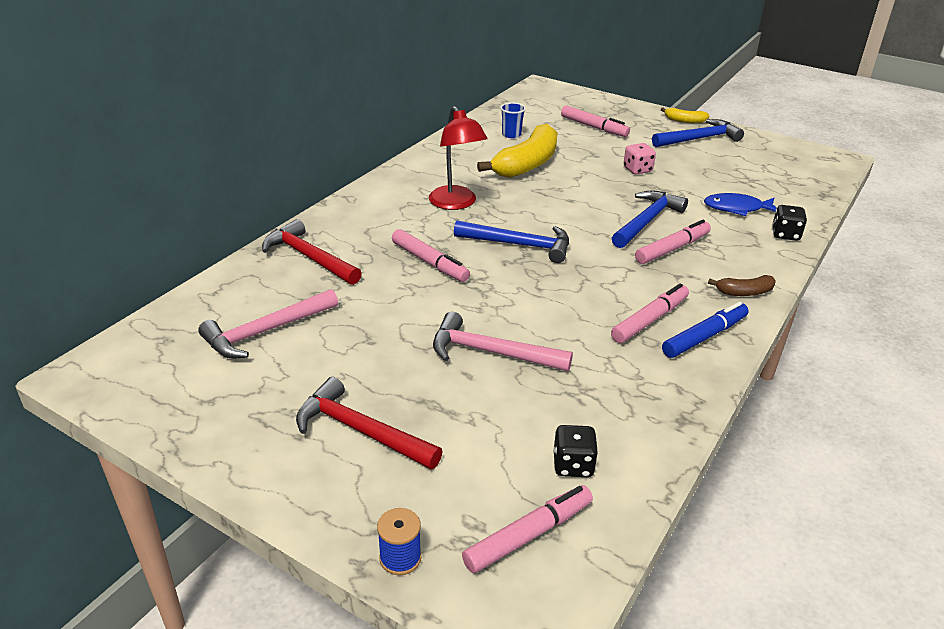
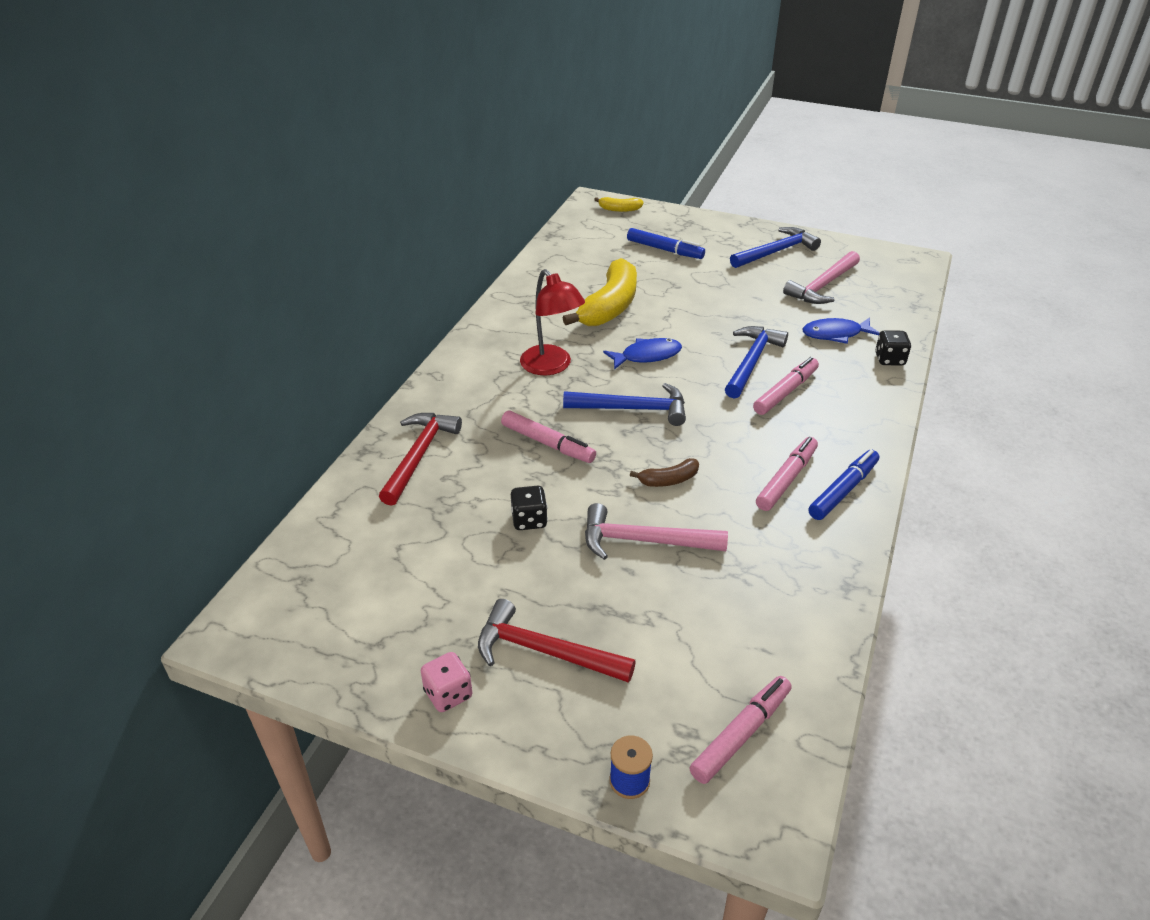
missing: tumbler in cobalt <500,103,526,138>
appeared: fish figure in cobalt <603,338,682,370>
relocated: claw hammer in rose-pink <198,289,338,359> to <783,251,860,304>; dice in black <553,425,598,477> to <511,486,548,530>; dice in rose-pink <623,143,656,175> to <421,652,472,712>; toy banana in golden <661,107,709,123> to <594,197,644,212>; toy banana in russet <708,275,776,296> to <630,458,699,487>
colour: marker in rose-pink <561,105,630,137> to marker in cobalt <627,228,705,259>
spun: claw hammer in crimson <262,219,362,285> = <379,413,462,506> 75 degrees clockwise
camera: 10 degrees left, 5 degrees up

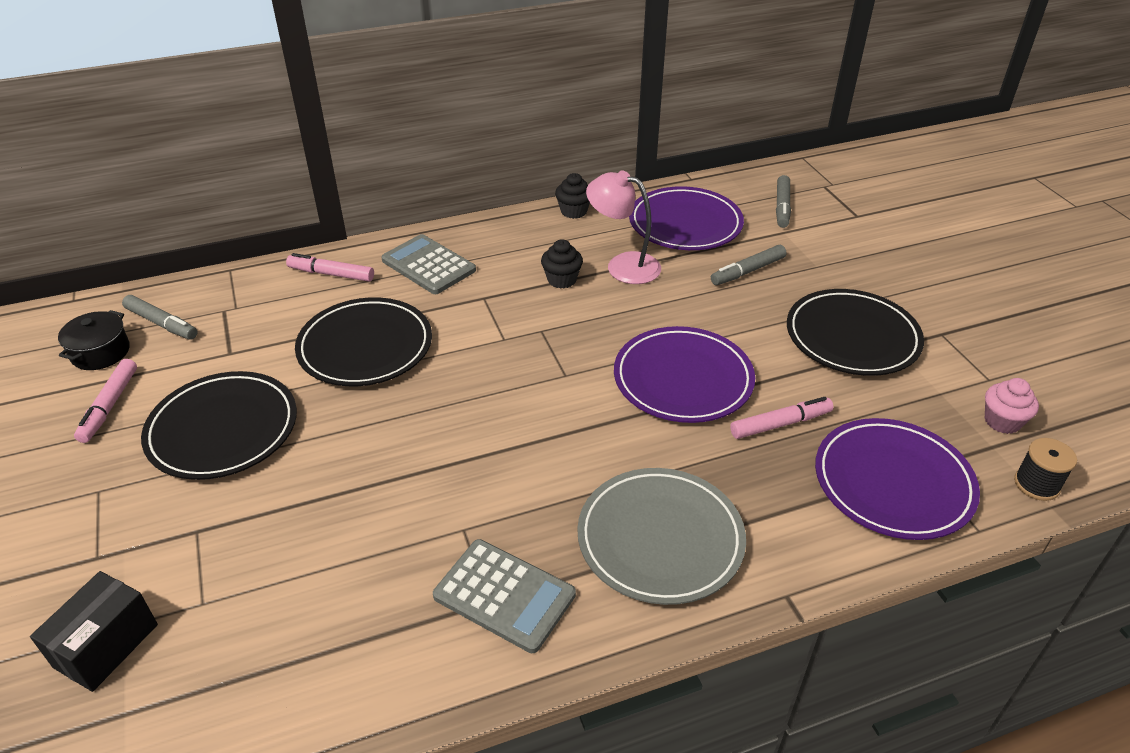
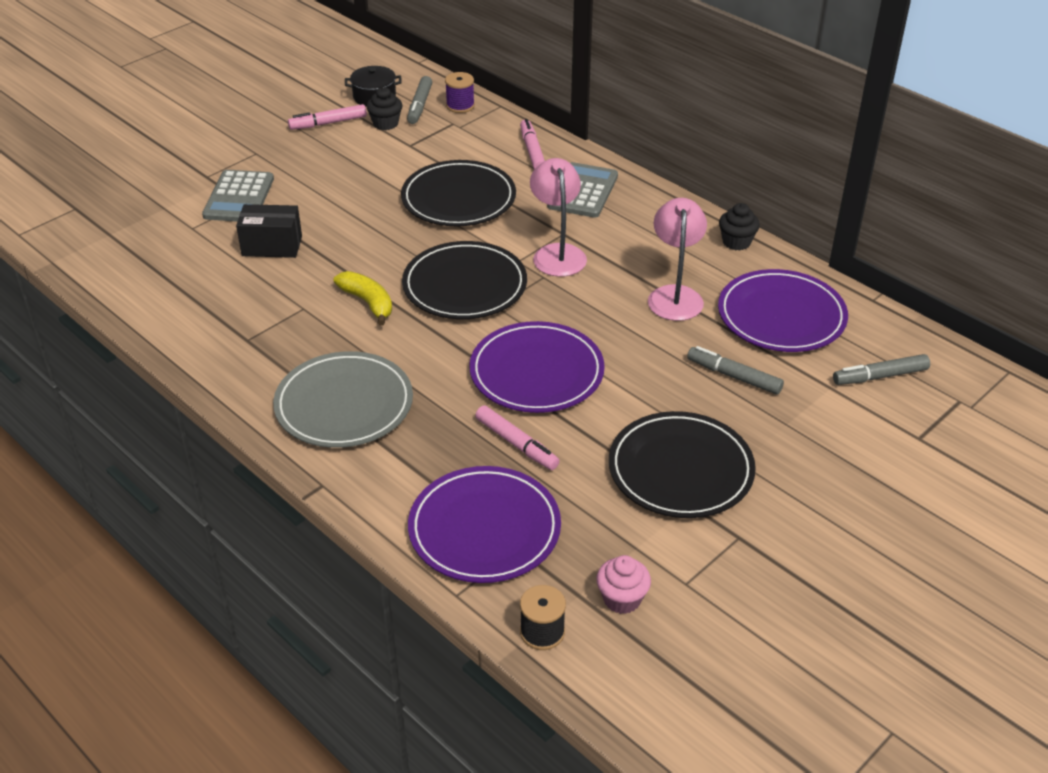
appeared: toy banana in golden <333,271,392,326>; reel of thread in royal purple <445,72,475,113>; lamp in rose-pink <530,158,587,277>
relocated: box in black <30,571,158,692> to <236,204,302,258>; flat dish in black <141,371,297,480> to <402,241,527,319>; pocket calculator in ash-grey <433,539,576,653> to <202,170,274,222>; muffin in black <541,239,583,289> to <367,87,402,130>
camera: 65 degrees right, 0 degrees up

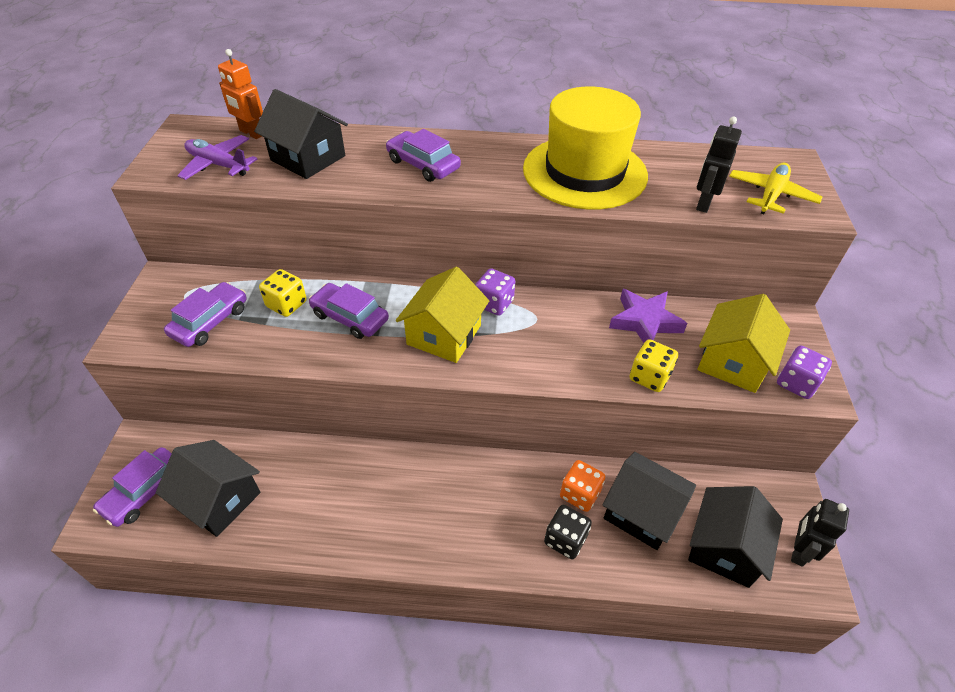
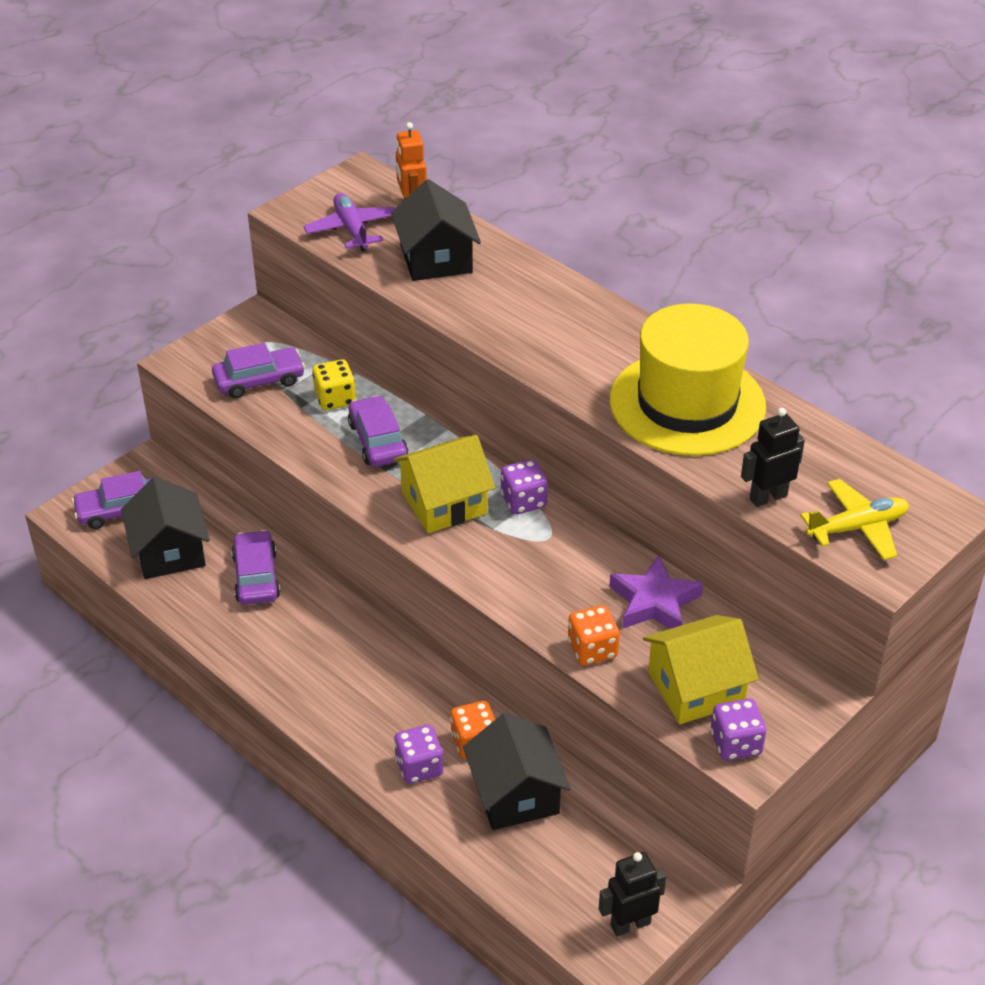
missing: cottage in black <688,486,783,588>
relocated: car in royal purple <386,129,461,182> to <231,530,280,605>
colour: dice in black <544,505,592,559> to dice in royal purple <394,725,443,784>; dice in golden <629,339,678,392> to dice in orange-coloured <568,605,620,666>
camera: 40 degrees right, 5 degrees down

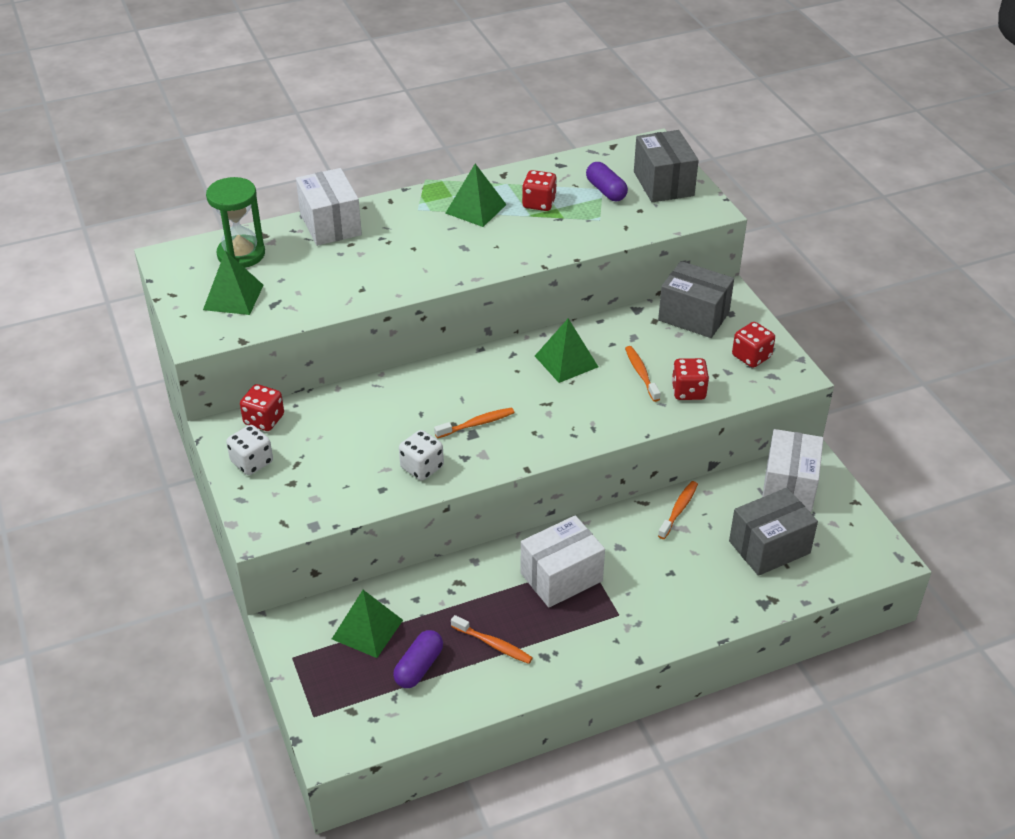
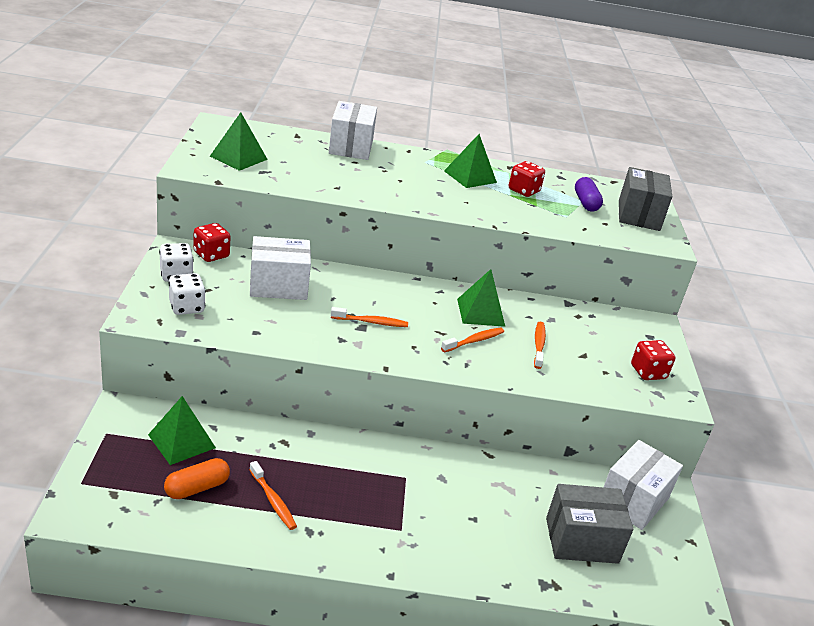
missing: sandglass in leaf-green <206,177,265,268>; box in ash-grey <658,261,734,338>; dice in crimson <672,358,709,400>
relocated: dice in pure white <399,430,444,481> to <169,273,206,315>; box in pure white <520,515,605,607> to <250,236,311,300>; dental brush in orange-coloured <658,481,698,539> to <441,327,504,352>
colour: capsule in royal purple <393,630,443,688> to capsule in orange-coloured <164,458,230,499>
camera: 20 degrees right, 10 degrees down

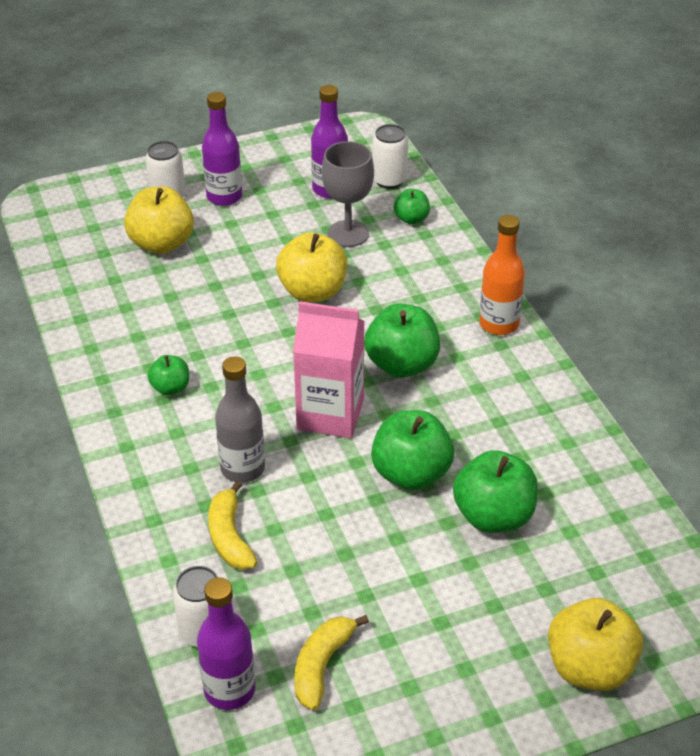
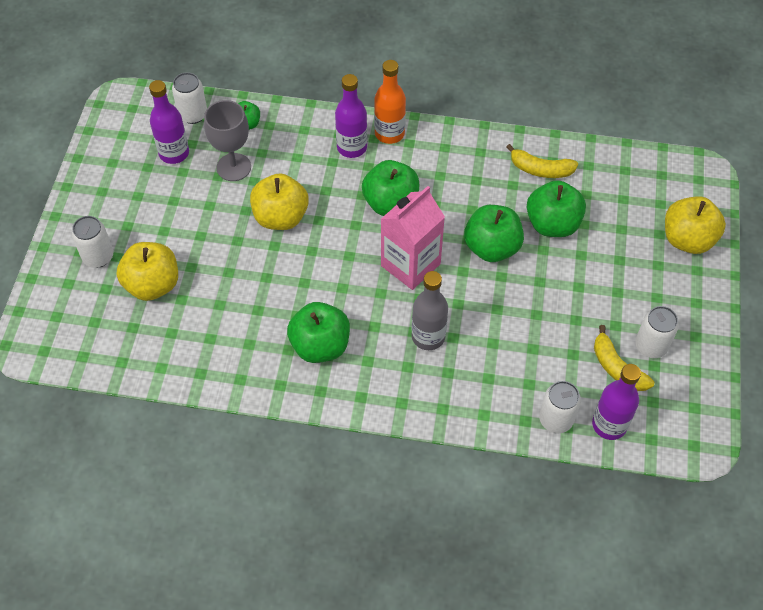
appeared: soda can in pure white <635,306,679,358>
relocated: flask in royal purple <202,92,242,206> to <335,74,367,158>; toy banana in golden <208,481,257,570> to <506,144,578,178>
size: apple in leaf-green <148,355,189,395> = <287,302,350,363> x1.84
camera: 60 degrees left, 15 degrees up

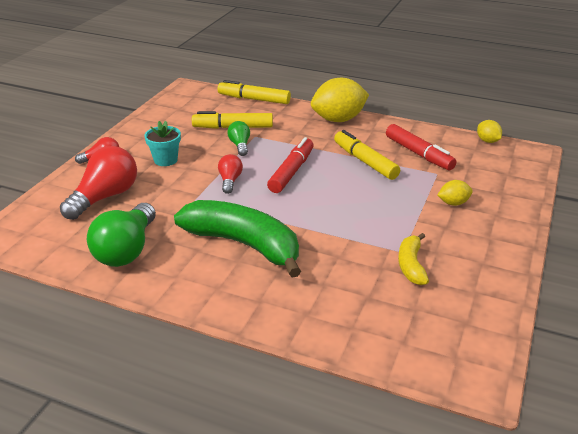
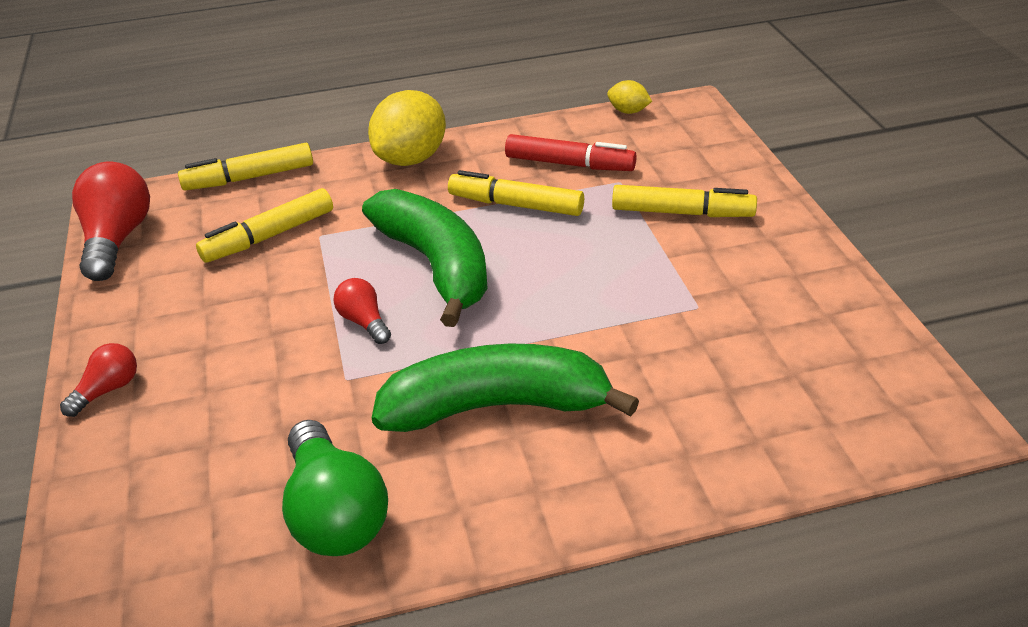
missing: plant pot in aqua <145,121,181,166>; bulb in leaf-green <227,121,250,156>; toy banana in golden <398,233,429,285>
relocated: bulb in crimson <60,146,137,220> to <72,162,150,281>
exchanged: marker in crimson <267,137,314,193> to toy banana in leaf-green <362,189,488,327>; toy lemon in golden <438,180,473,206> to marker in golden <612,185,757,217>
camera: 35 degrees left, 5 degrees up

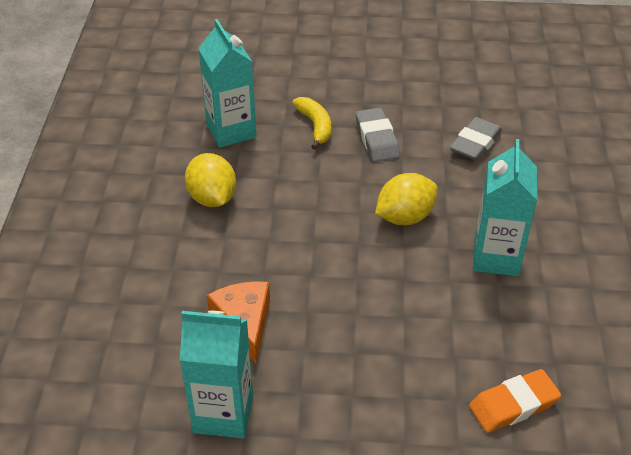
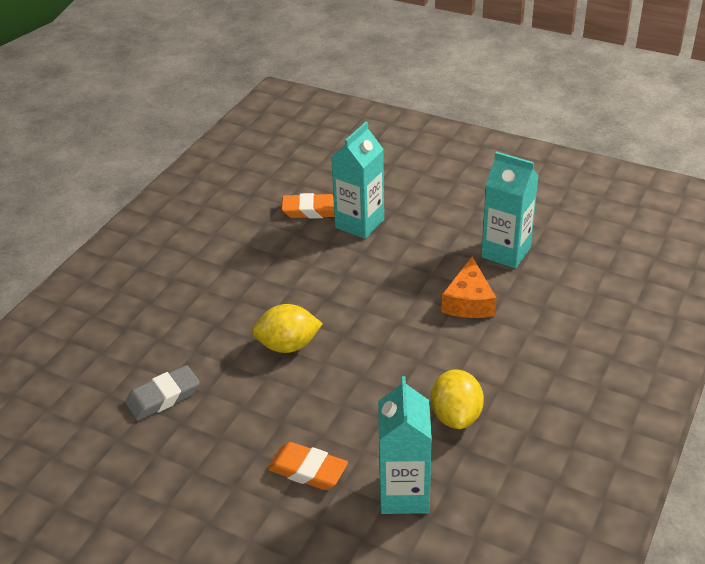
missing: gum eraser in ash-grey <356,108,400,162>
relocated: milk carton in aqua <473,139,537,276> to <331,122,384,239>
exchanged: toy banana in golden <292,97,331,149> to gum eraser in orange-coloured <267,442,348,490>
camera: 155 degrees left, 5 degrees down

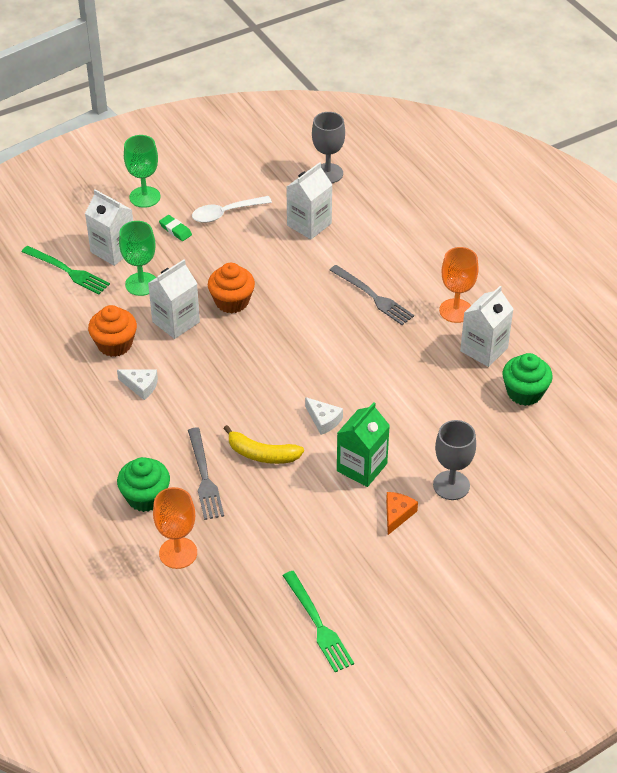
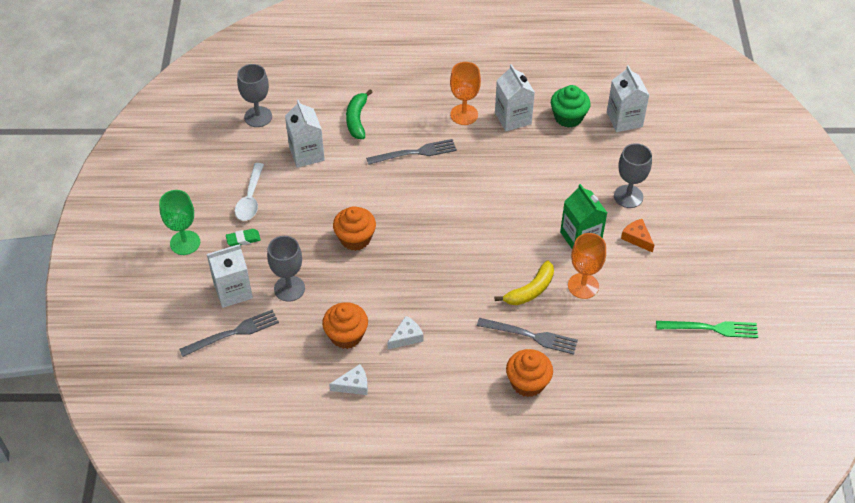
appeared: toy banana in leaf-green <346,89,372,139>
relocated: milk carton in pure white <148,259,200,339> to <607,65,649,132>; goblet in orange-coloured <153,487,197,569> to <568,233,606,299>; cheese wedge in pure white <305,397,343,435> to <329,364,368,395>
colour: dinner fork in leaf-green <22,246,110,294> to dinner fork in ash-grey <179,310,279,357>; muffin in leaf-green <117,457,170,512> to muffin in orange-coloured <506,349,553,397>; goblet in leaf-green <119,221,156,296> to goblet in ash-grey <267,236,305,302>
camera: 60 degrees left, 5 degrees up

